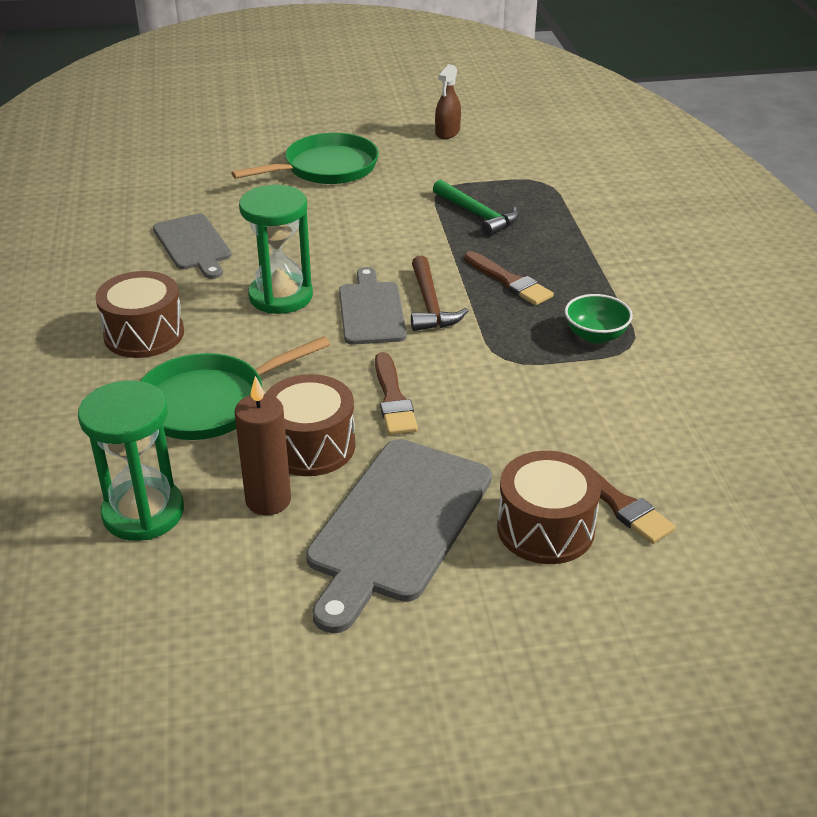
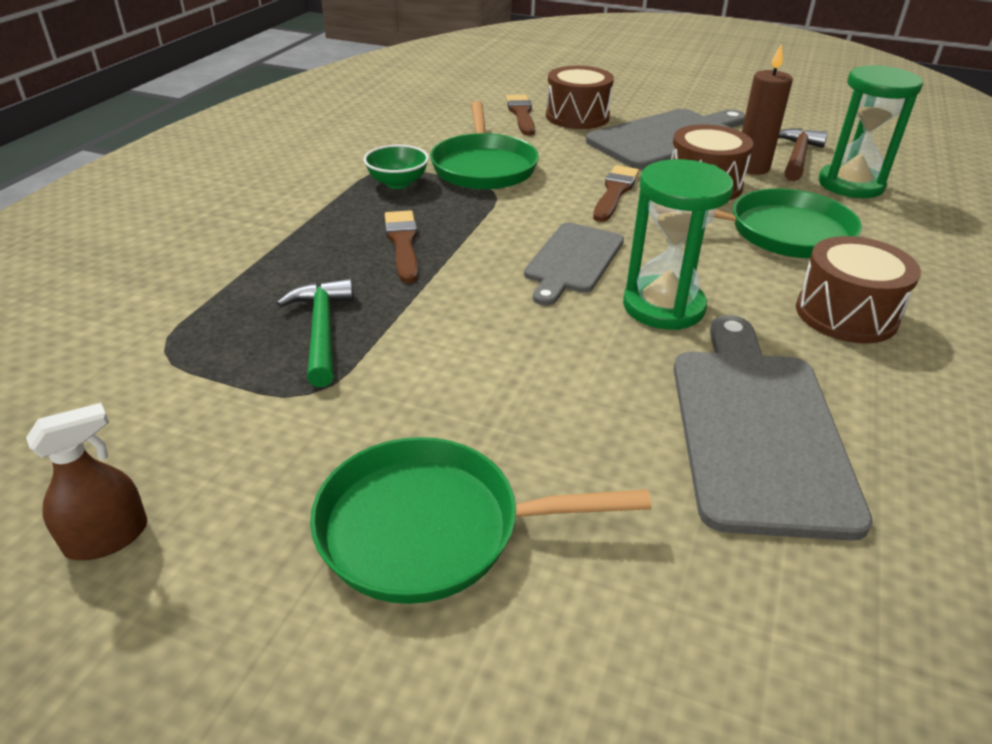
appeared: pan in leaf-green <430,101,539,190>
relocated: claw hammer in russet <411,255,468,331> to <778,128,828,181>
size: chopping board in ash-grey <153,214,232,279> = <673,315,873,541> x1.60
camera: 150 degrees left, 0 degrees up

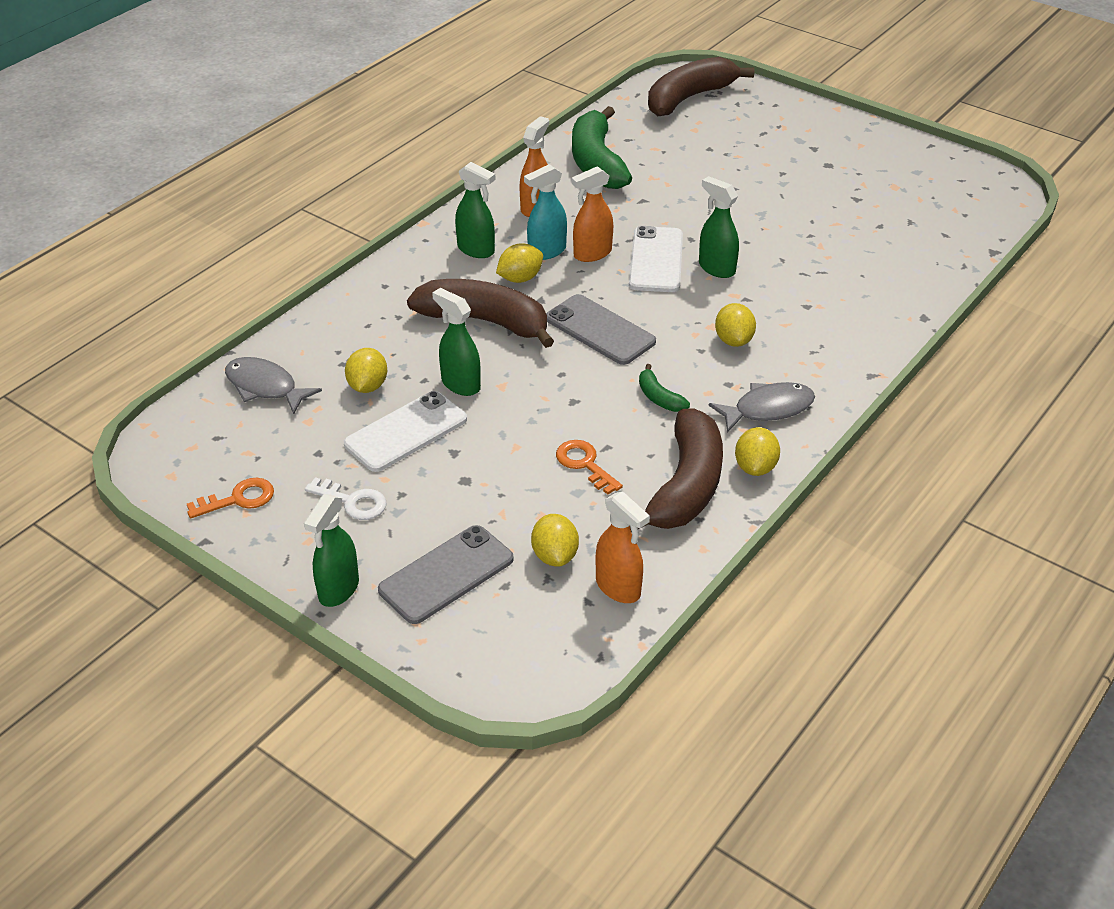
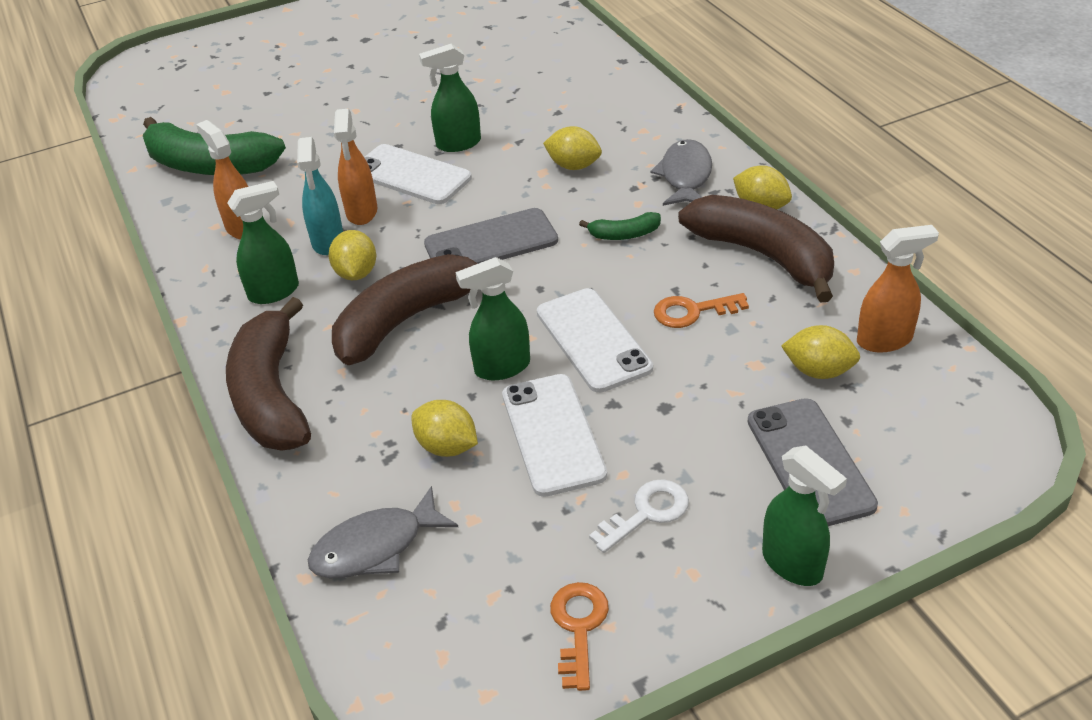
appeared: mobile phone in pure white <537,288,653,393>
relocated: toy banana in russet <648,57,754,116> to <226,297,311,451>
camera: 60 degrees left, 0 degrees up

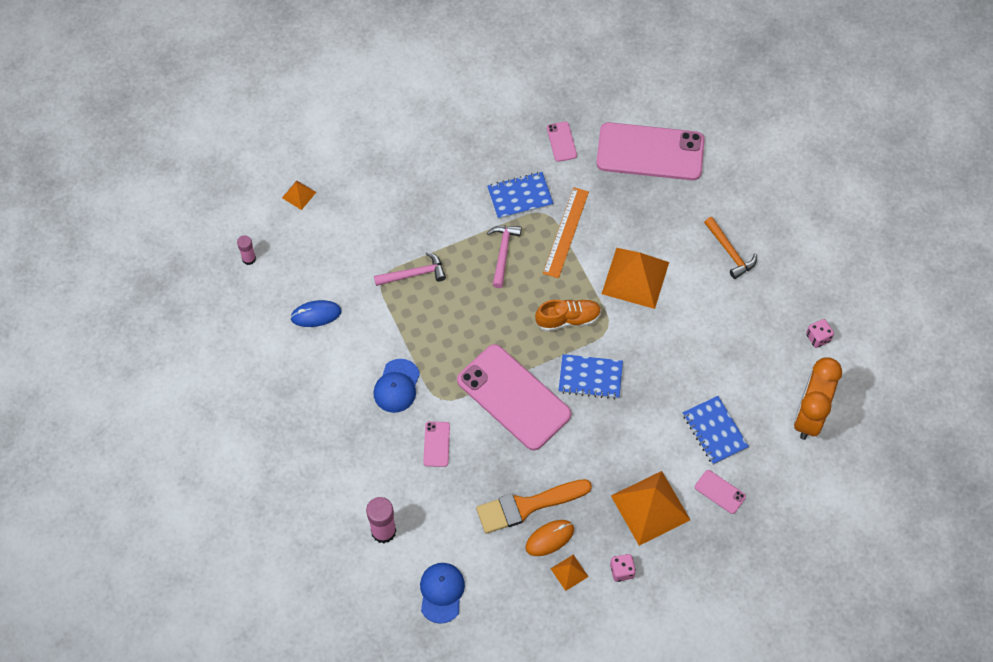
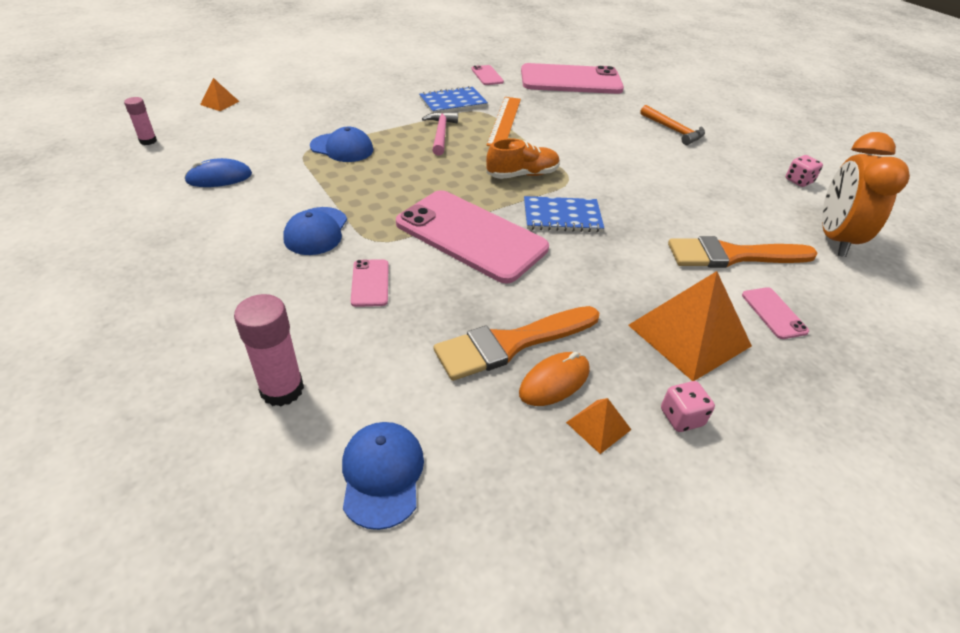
missing: solid pyramid in orange-coloured <602,248,669,309>
exchanged: claw hammer in rose-pink <374,251,446,286> to cap in cobalt <310,127,373,162>; exercise book in cobalt <683,396,749,465> to paintbrush in orange-coloured <668,236,818,268>
spun: mobile phone in rose-pink <695,470,746,514> = <742,287,809,339> 45 degrees clockwise
camera: 10 degrees left, 20 degrees down

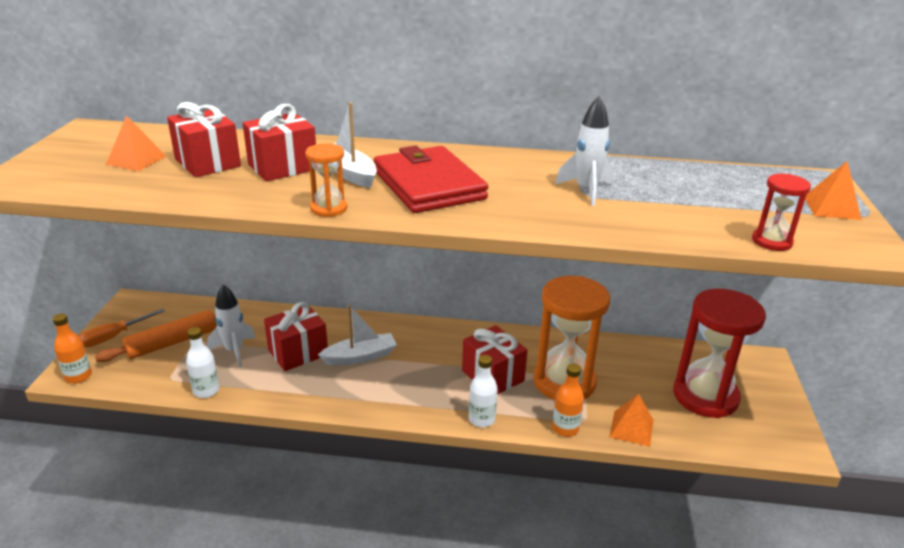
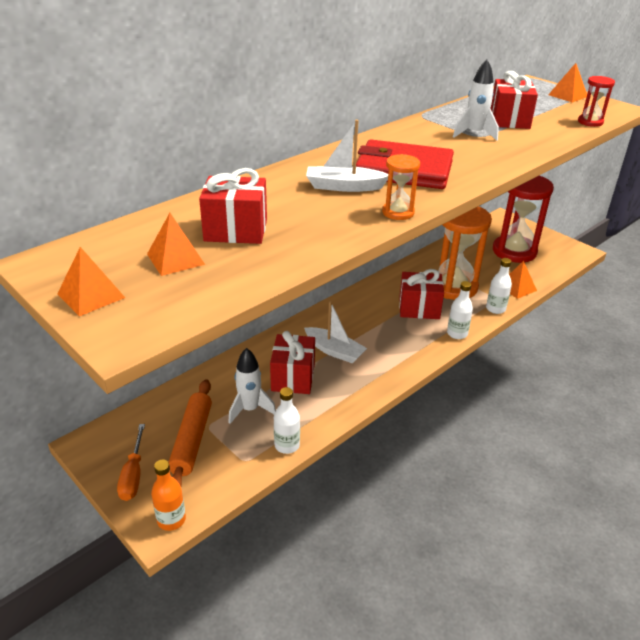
appeared: solid pyramid in orange-coloured <57,247,125,316>
relocated: present in crimson <243,104,316,181> to <490,71,538,129>
colour: flask in orange-coloured <552,364,584,437> to flask in pure white <486,258,512,314>
spun: toy boat in pure white <318,305,397,365> = <304,301,367,364> 105 degrees clockwise
camera: 50 degrees left, 5 degrees up

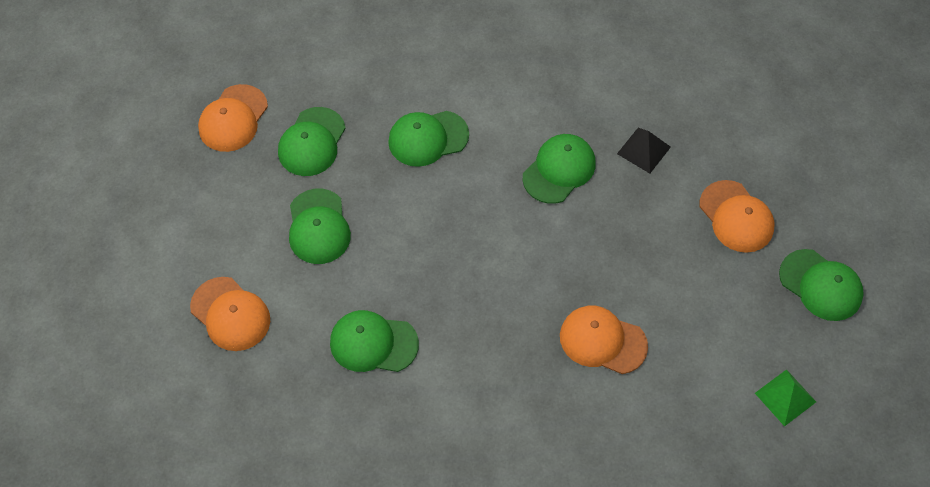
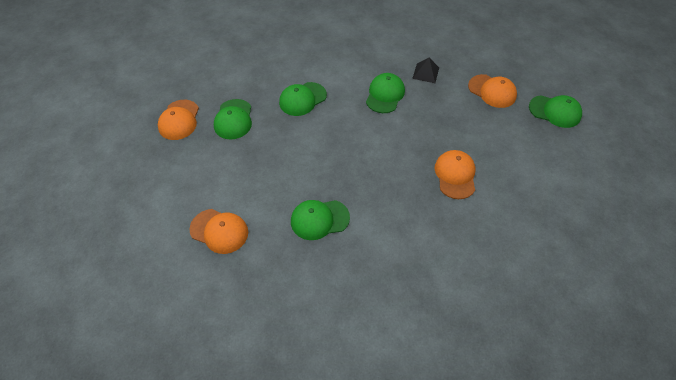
missing: cap in leaf-green <289,188,351,264>; solid pyramid in leaf-green <755,369,816,427>
spun: cap in orange-coloured <560,306,648,374> = <435,150,475,199> 90 degrees clockwise
camera: 20 degrees left, 5 degrees down

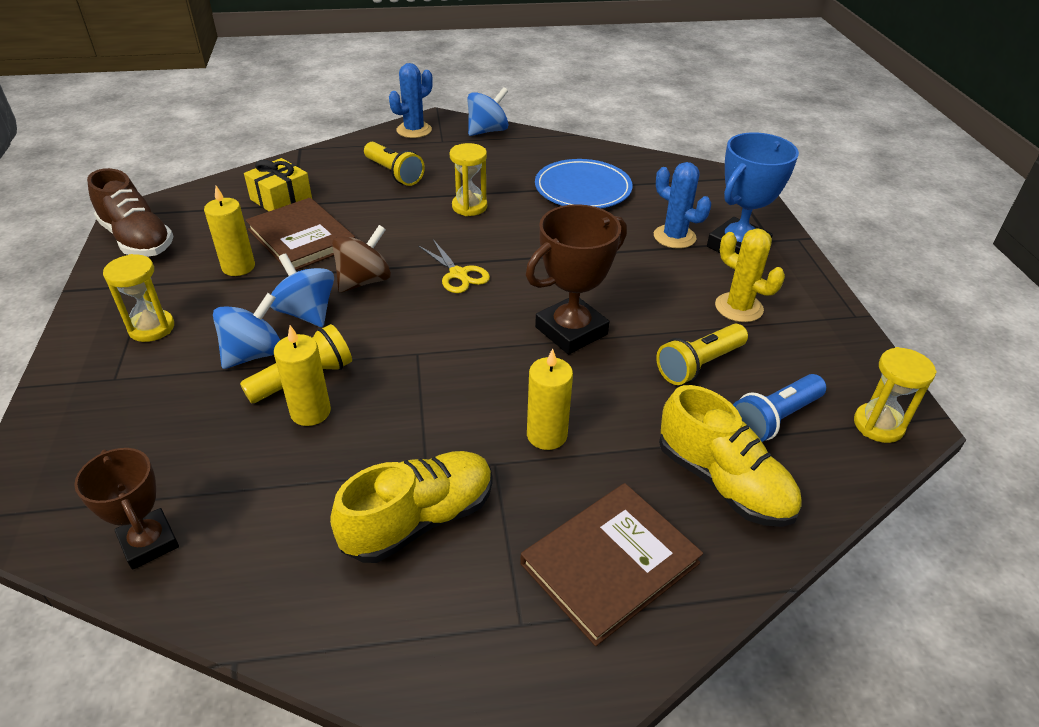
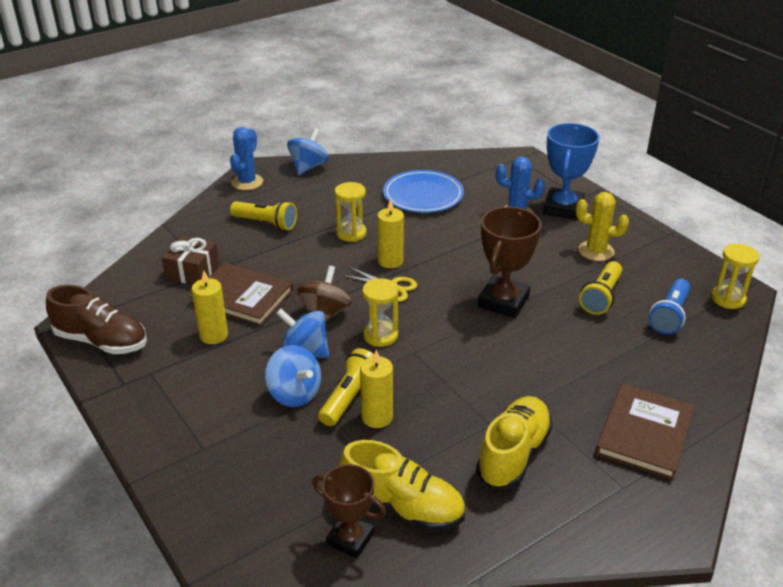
relocated: sandglass in golden <103,254,174,342> to <362,278,398,347>; candle in golden <527,348,573,450> to <377,199,404,268>; shoe in golden <659,385,801,527> to <339,440,465,532>
colour: present in golden <244,158,312,211> to present in russet <162,236,219,284>
spun: spinning top in cobalt <213,293,280,369> = <265,345,321,407> 120 degrees clockwise
camera: 25 degrees left, 5 degrees down

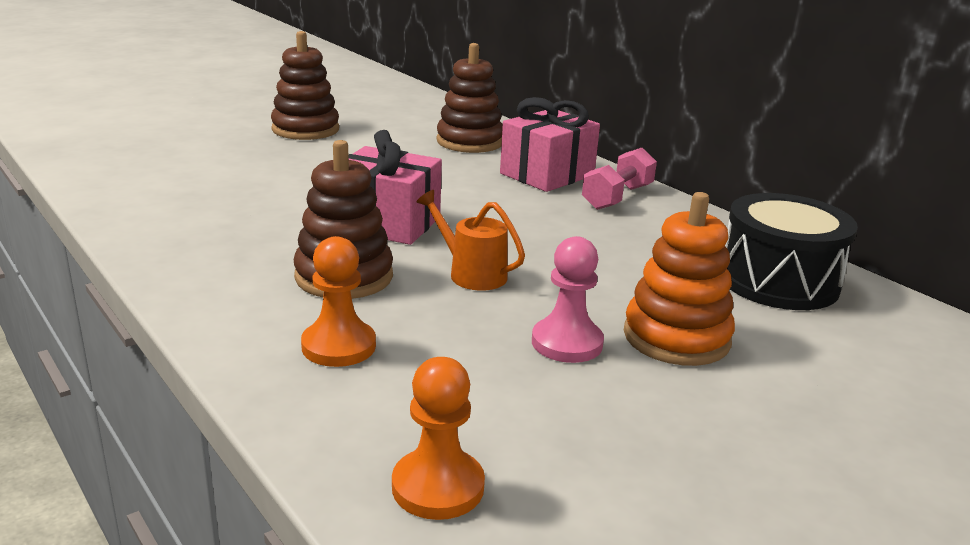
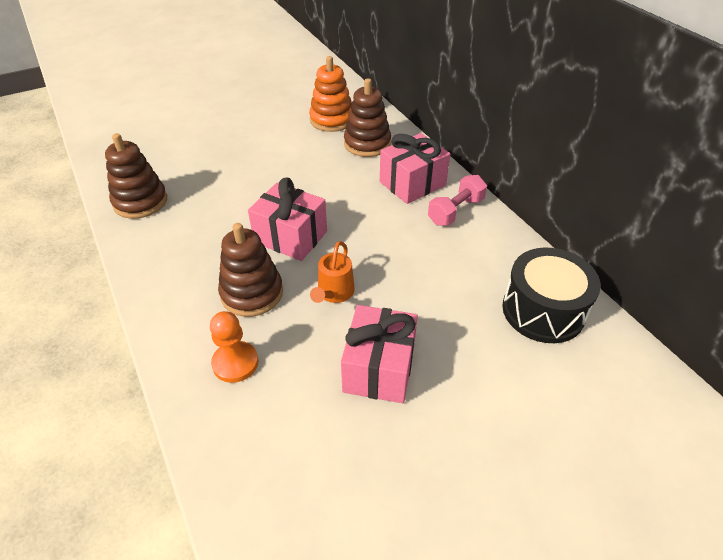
missing: pawn in orange-coloured <392,357,485,520>
relocated: stacking toy in russet <271,31,339,140> to <105,133,167,219>; stacking toy in orange-coloured <624,192,735,366> to <309,56,352,132>
exchanged: pawn in rose-pink <532,236,604,363> to present in rose-pink <341,305,418,403>
spun: watering pot in orange-coloured <417,190,525,291> = <310,241,355,303> 120 degrees counterclockwise
camera: 10 degrees right, 20 degrees up

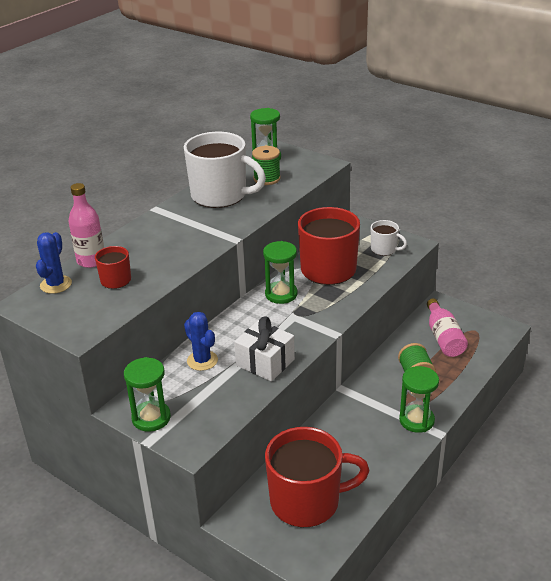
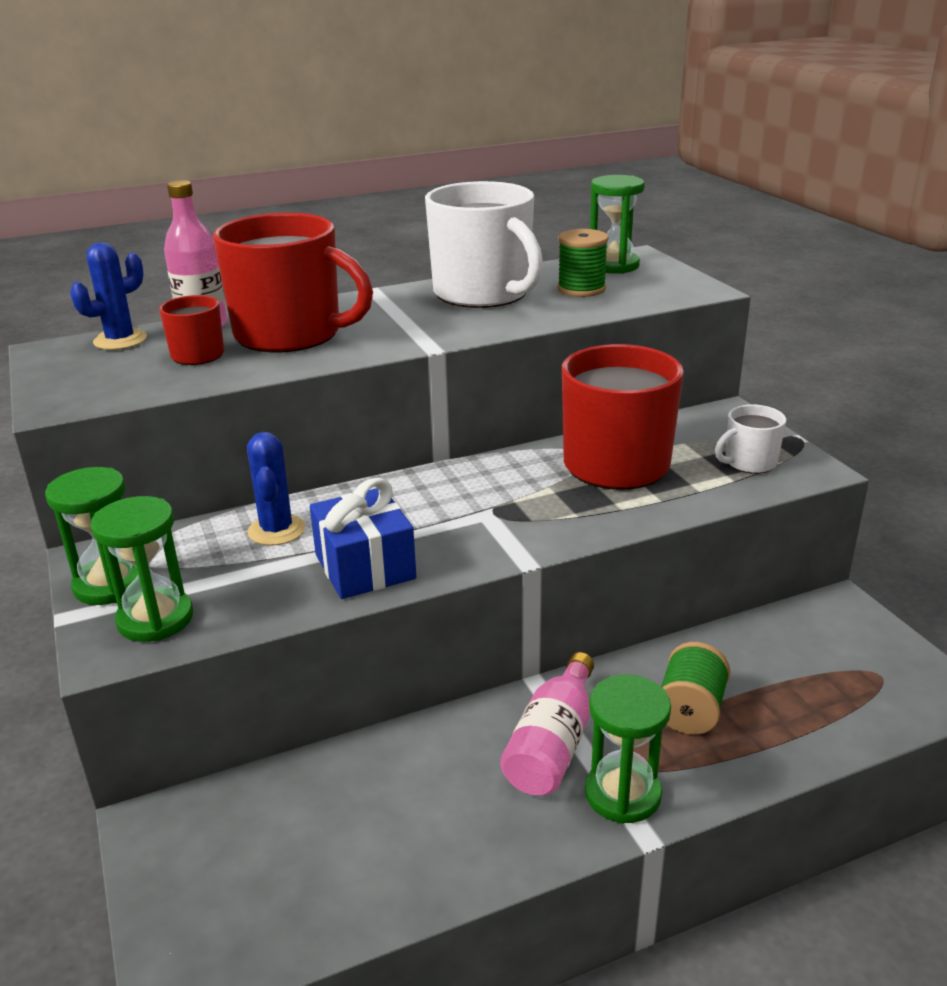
relocated: sandglass in leaf-green <263,241,297,304> to <90,496,193,642>; tea mug in crimson <265,427,370,527> to <213,213,373,353>; flask in rose-pink <427,299,468,357> to <500,652,594,796>
colour: present in pure white <234,316,295,381> to present in cobalt <310,477,416,599>
spun: tea mug in pure white <371,220,407,256> = <715,405,786,474> 90 degrees clockwise
camera: 30 degrees right, 5 degrees down

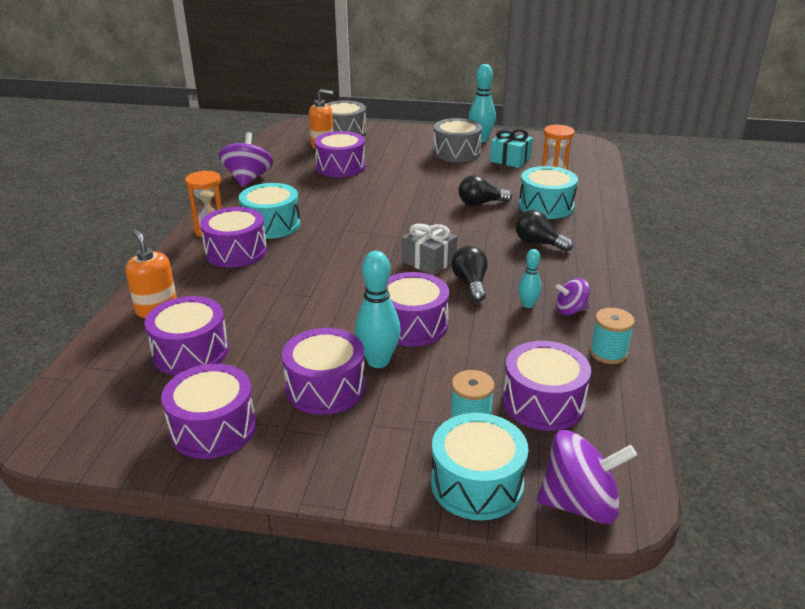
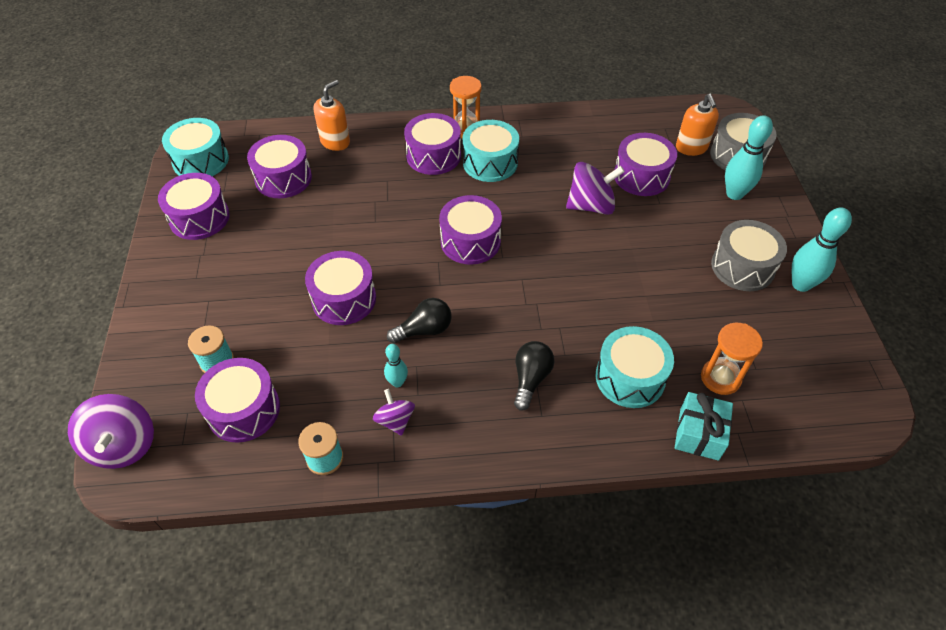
missing: present in ash-grey <402,224,457,275>; bulb in black <458,175,512,206>
relocated: spinning top in royal purple <219,132,273,187> to <566,162,625,215>; snare drum in royal purple <282,328,365,415> to <439,195,502,265>; skittle in aqua <355,251,401,368> to <725,115,773,200>; snare drum in aqua <431,413,528,520> to <162,118,229,176>; present in aqua <490,129,533,168> to <675,392,733,461>
camera: 75 degrees right, 20 degrees up

